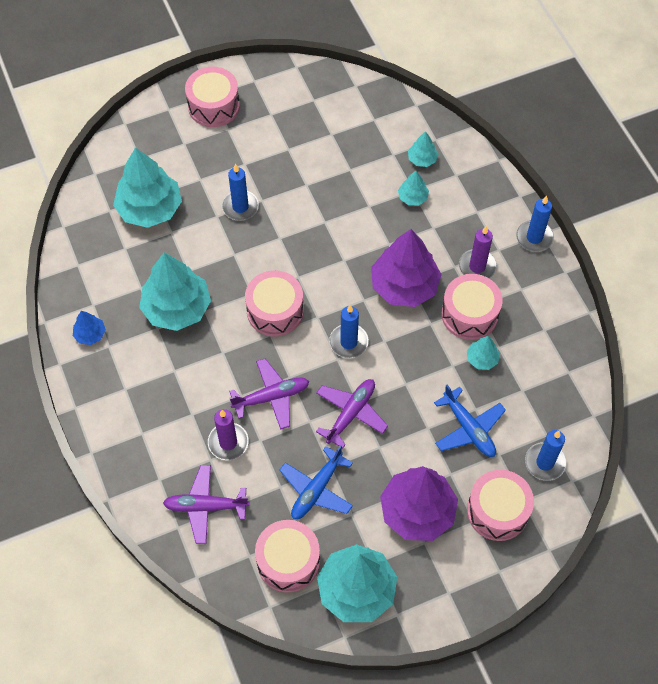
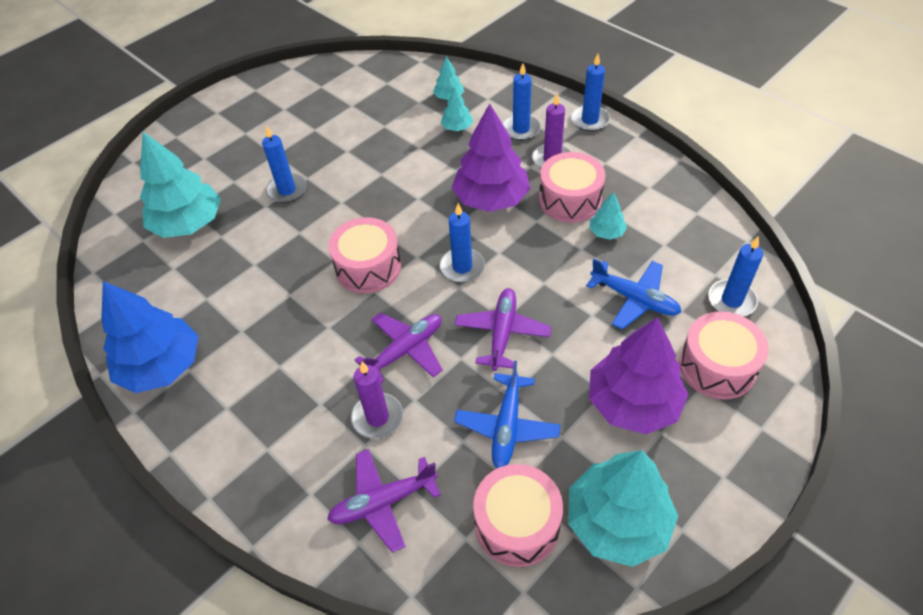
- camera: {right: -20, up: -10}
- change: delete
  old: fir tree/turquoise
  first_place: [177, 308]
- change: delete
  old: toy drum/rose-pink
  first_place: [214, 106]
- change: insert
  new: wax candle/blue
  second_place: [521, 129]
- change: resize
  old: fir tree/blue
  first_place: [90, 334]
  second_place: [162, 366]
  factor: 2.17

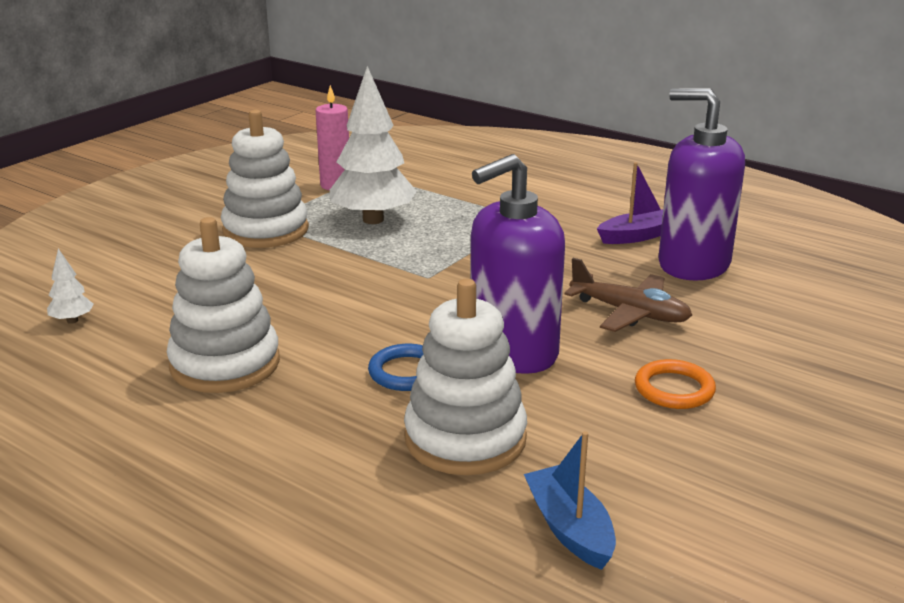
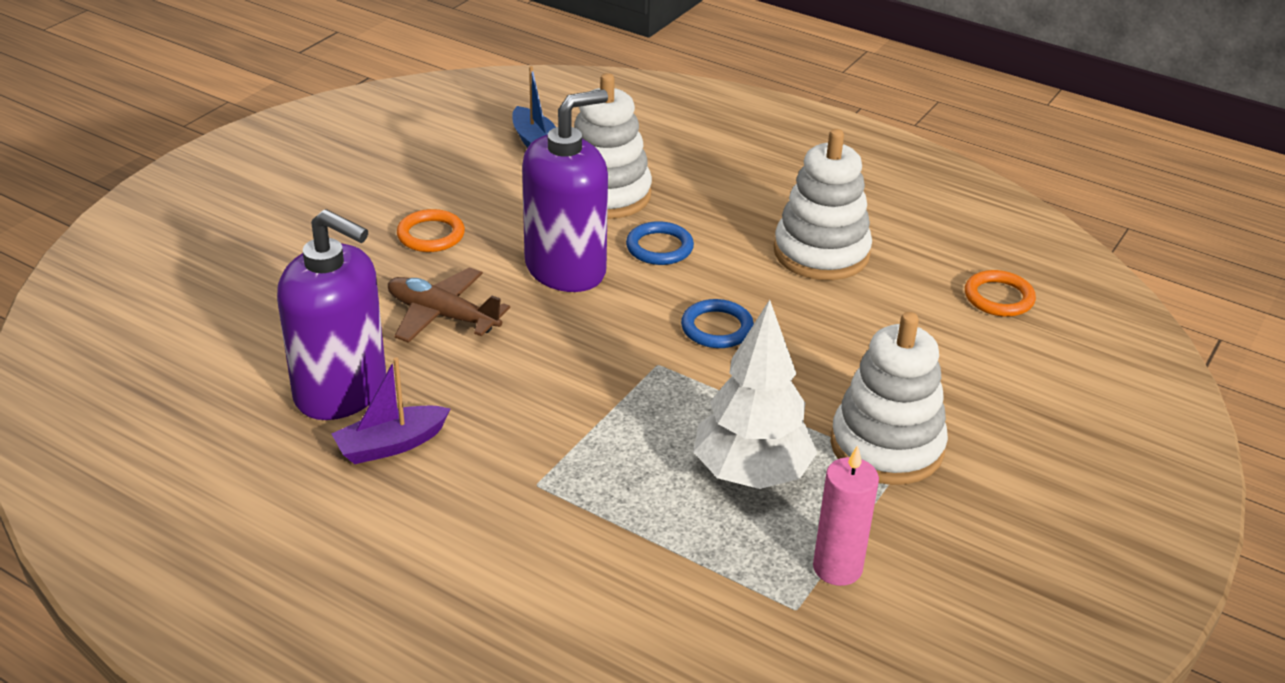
- camera: {right: 175, up: 10}
- change: insert
  new: torus/blue
  second_place: [717, 328]
- change: replace
  old: fir tree/snow-white
  new: torus/orange
  first_place: [72, 320]
  second_place: [999, 297]

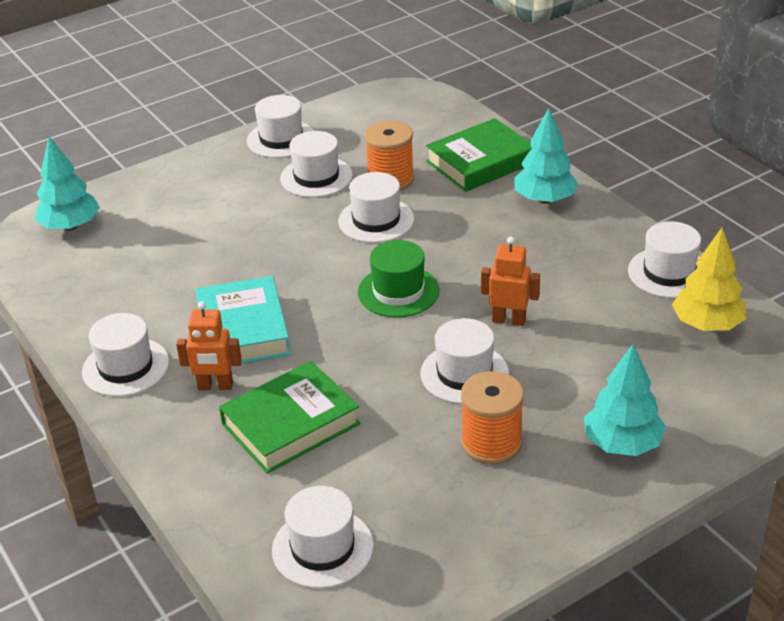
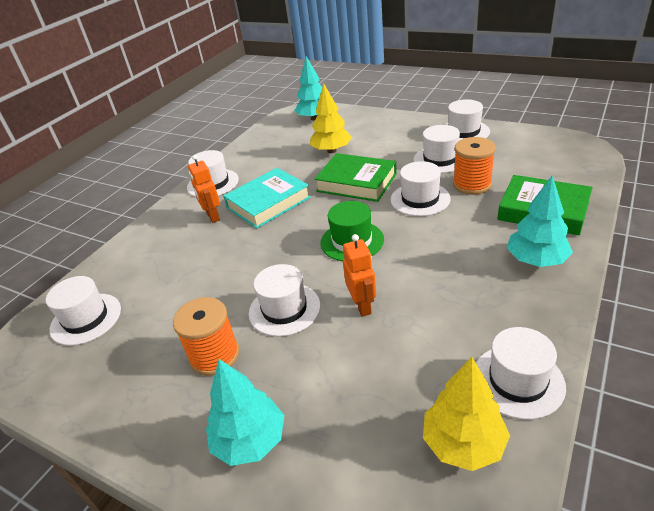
- camera: {right: 65, up: 0}
- change: insert
  new: fir tree/golden
  second_place: [331, 150]
- change: move
  old: hardback/emerald
  first_place: [290, 424]
  second_place: [356, 182]

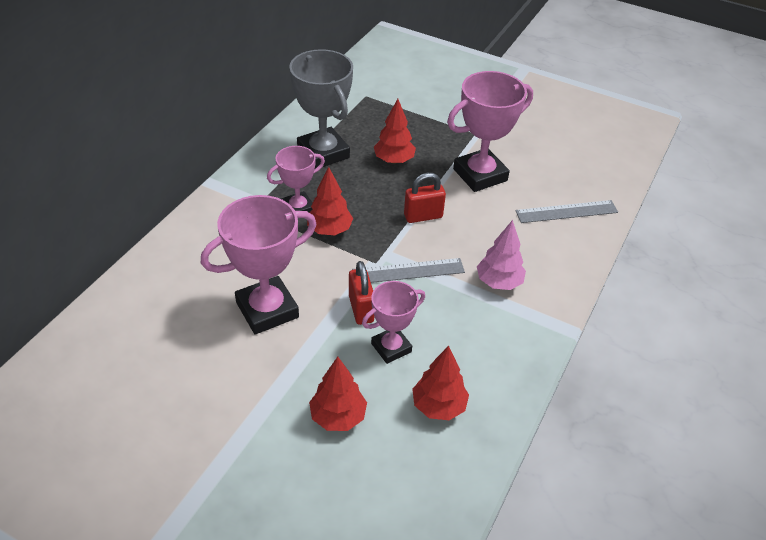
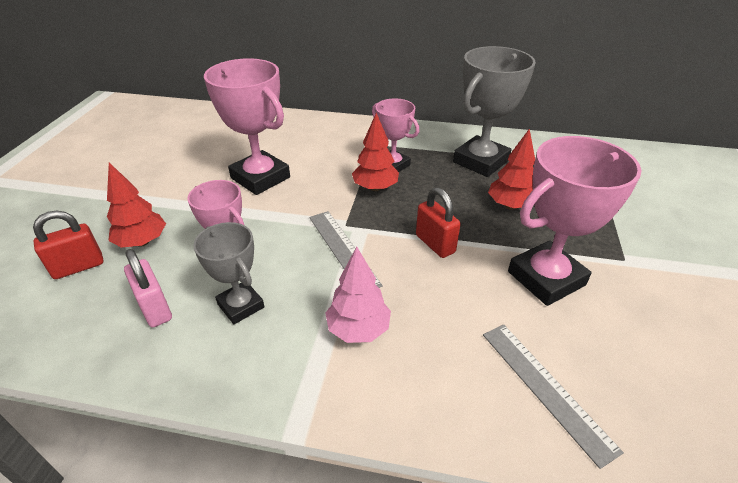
- camera: {right: 75, up: -5}
- change: insert
  new: award cup/grey
  second_place: [240, 306]
- change: move
  old: small lock/red
  first_place: [361, 309]
  second_place: [78, 267]
- change: replace
  old: fir tree/red
  new: small lock/rose-pink
  first_place: [438, 406]
  second_place: [155, 308]
- change: rotate
  old: award cup/rose-pink
  first_place: [480, 175]
  second_place: [546, 278]
  degrees: -75

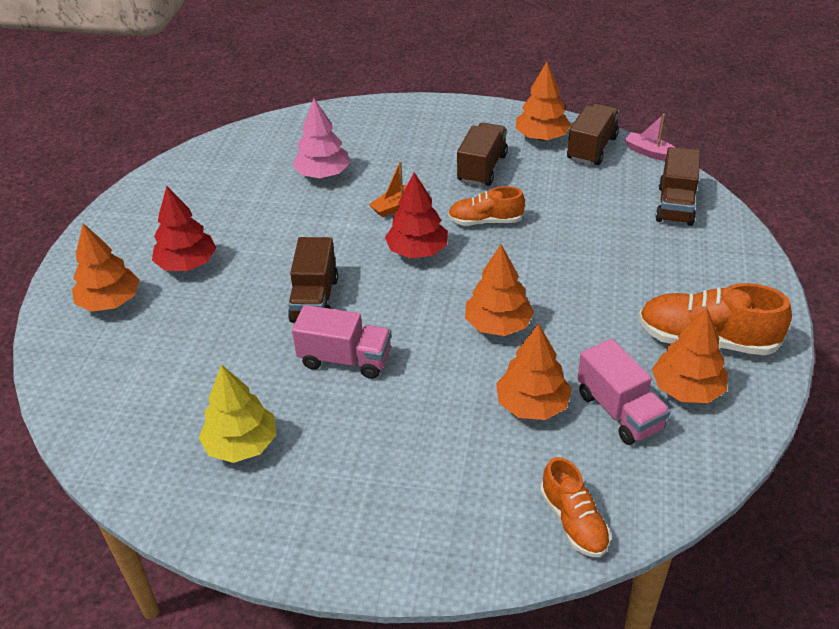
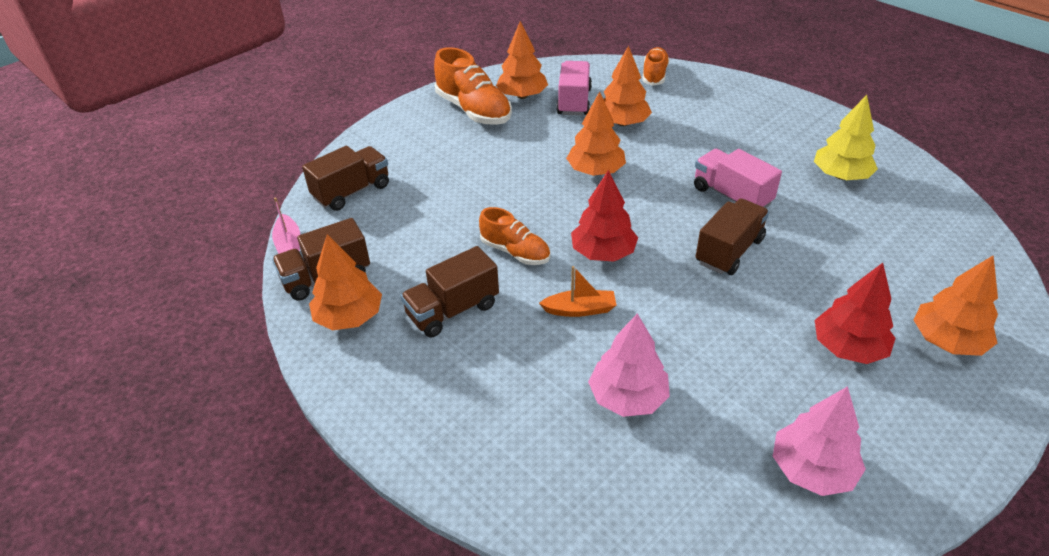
- camera: {right: -145, up: 0}
- change: insert
  new: fir tree/rose-pink
  second_place: [812, 469]

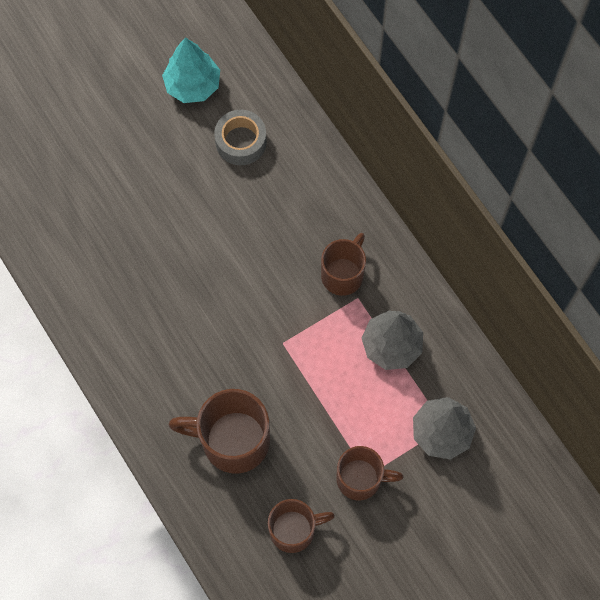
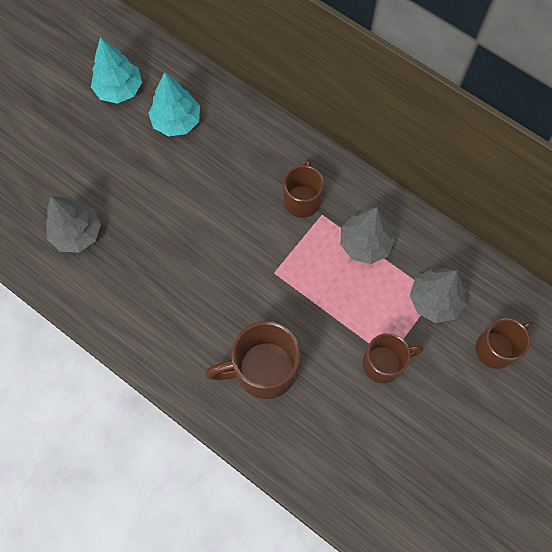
- camera: {right: -20, up: 0}
- change: insert
  new: fir tree/grey
  second_place: [77, 233]
- change: move
  old: tea mug/russet
  first_place: [294, 530]
  second_place: [496, 348]
- change: replace
  old: sticky tape/grey
  new: fir tree/turquoise
  first_place: [241, 142]
  second_place: [176, 121]

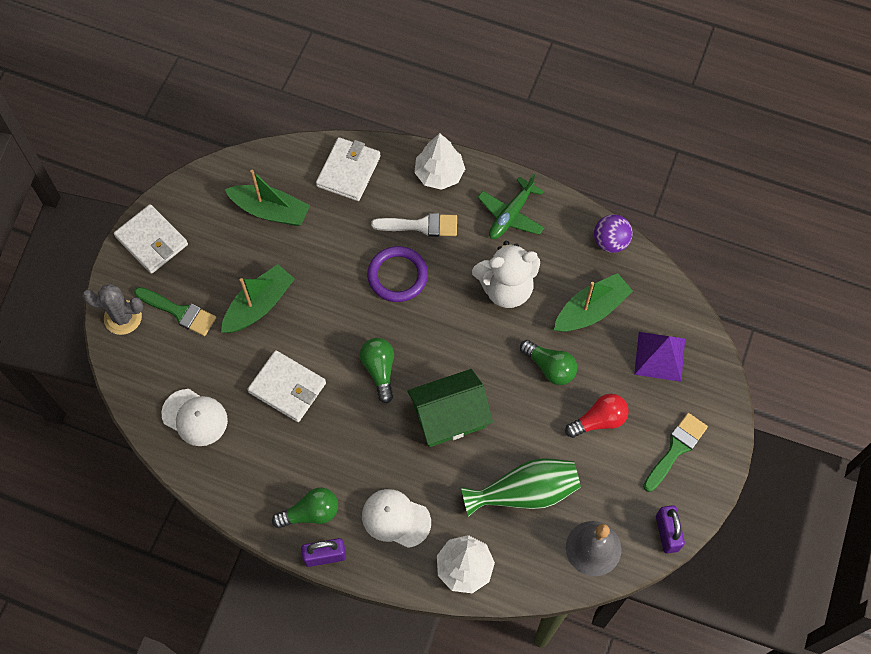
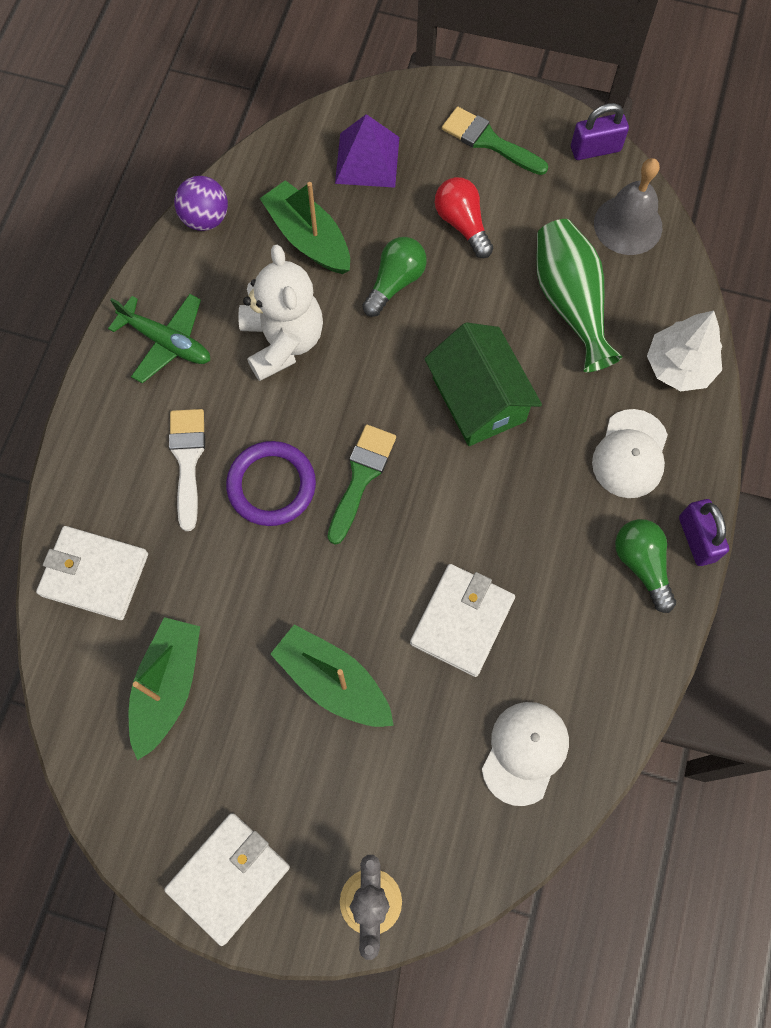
- camera: {right: -95, up: 5}
- change: delete
  old: bulb/emerald
  first_place: [379, 370]
- change: delete
  old: fir tree/snow-white
  first_place: [439, 174]
- change: move
  old: brush/emerald
  first_place: [179, 312]
  second_place: [361, 477]

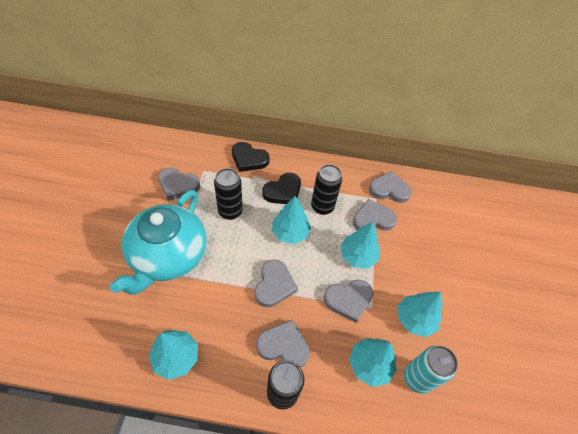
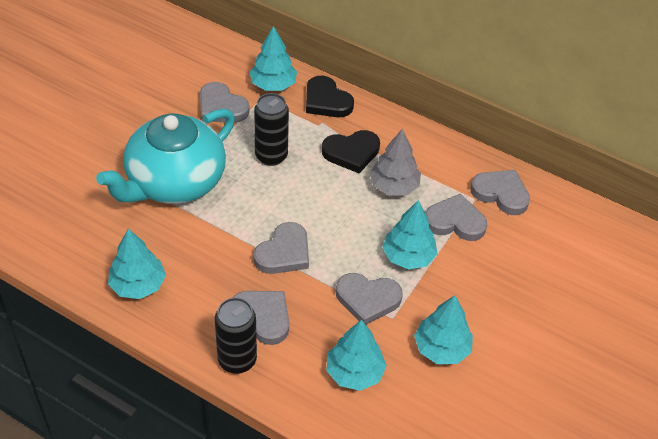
- camera: {right: 25, up: -5}
- change: delete
  old: soda can/turquoise
  first_place: [416, 378]
- change: move
  old: fir tree/turquoise
  first_place: [290, 232]
  second_place: [273, 85]
- change: replace
  old: soda can/jet-black
  new: fir tree/grey
  first_place: [322, 207]
  second_place: [393, 186]

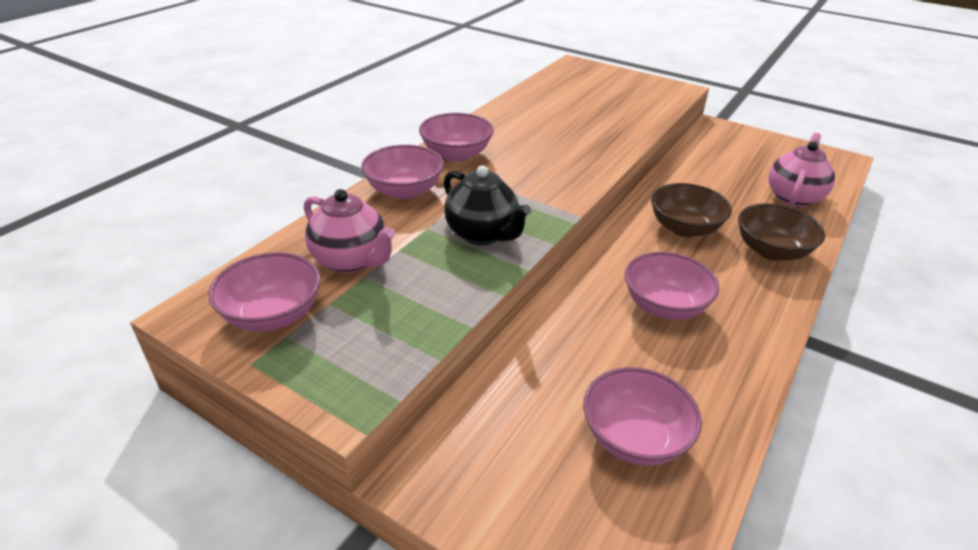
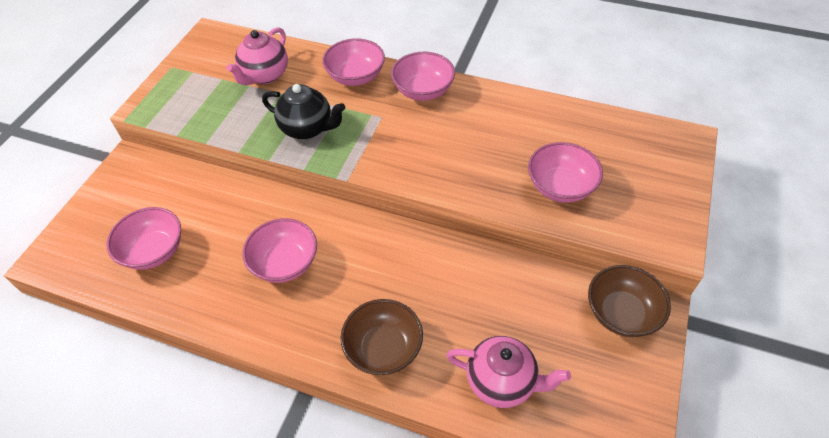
- camera: {right: 80, up: 15}
- change: move
  old: deep dish/rose-pink
  first_place: [273, 315]
  second_place: [560, 187]
- change: move
  old: deep dish/russet
  first_place: [684, 228]
  second_place: [621, 313]
- change: rotate
  old: tea pot/jet-black
  first_place: [483, 234]
  second_place: [307, 128]
  degrees: -105

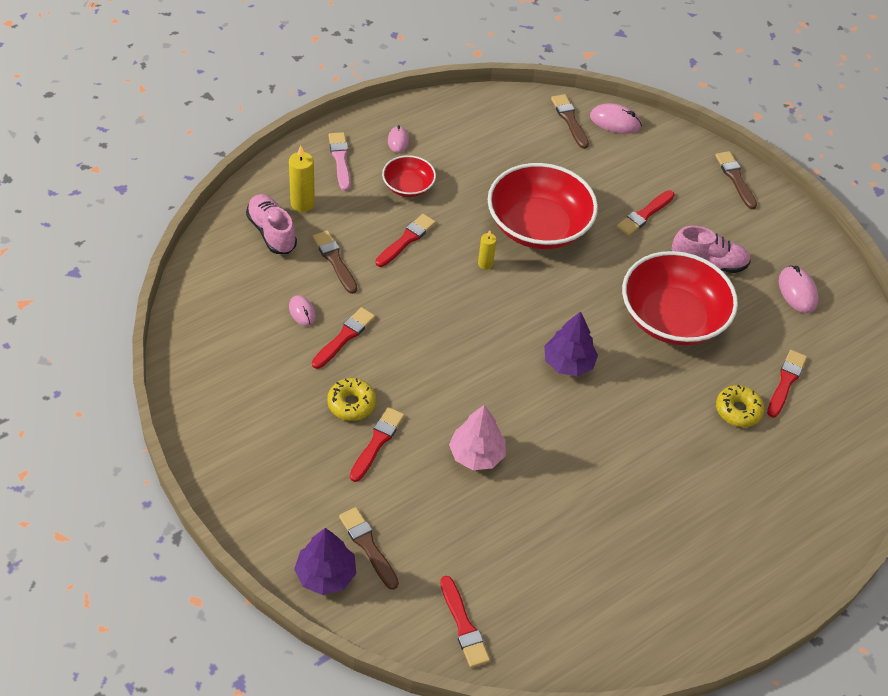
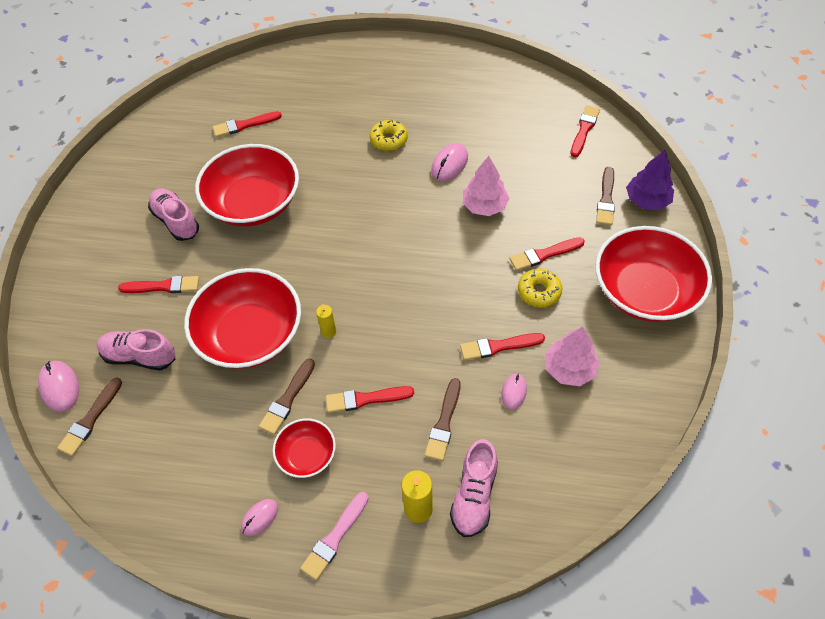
- camera: {right: -130, up: 5}
- change: delete
  old: fir tree/purple
  first_place: [568, 363]
- change: insert
  new: shoe/rose-pink
  second_place: [140, 356]
- change: insert
  new: fir tree/rose-pink
  second_place: [569, 369]
- change: insert
  new: deep dish/red
  second_place: [644, 291]
- change: move
  old: brush/russet
  first_place: [735, 178]
  second_place: [287, 399]
- change: move
  old: donut/golden
  first_place: [738, 410]
  second_place: [389, 140]
- change: move
  old: PC mouse/rose-pink
  first_place: [797, 291]
  second_place: [449, 164]

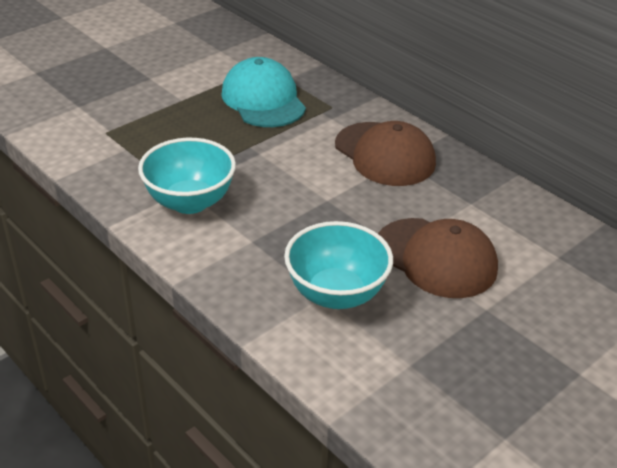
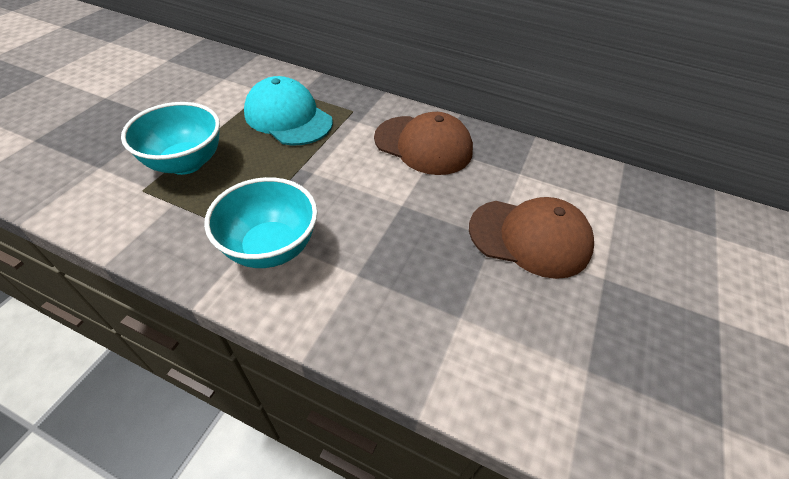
- camera: {right: -25, up: 10}
- change: move
  old: deep dish/turquoise
  first_place: [336, 294]
  second_place: [186, 163]

